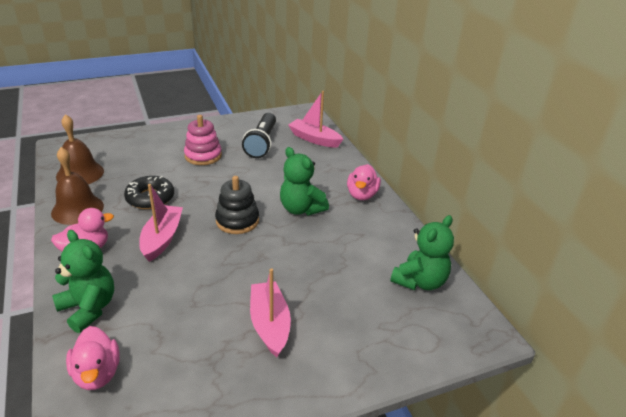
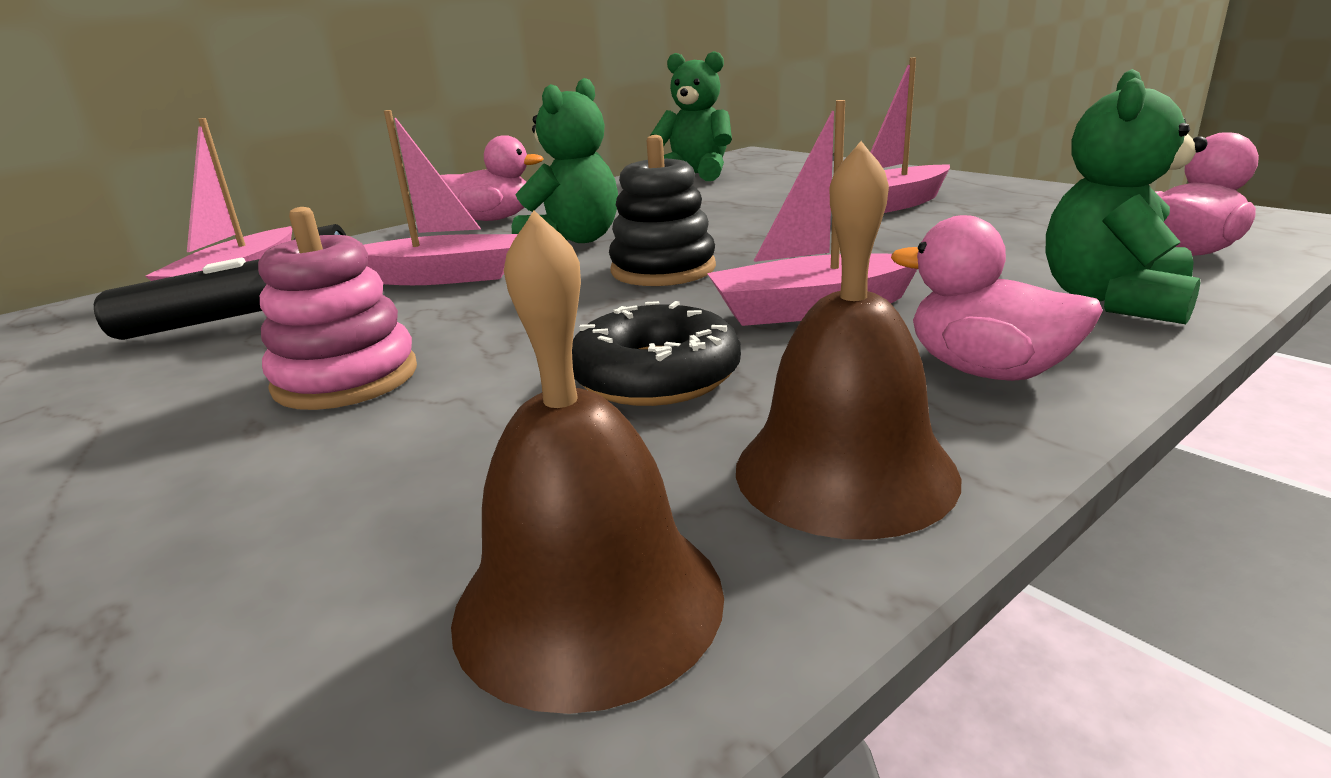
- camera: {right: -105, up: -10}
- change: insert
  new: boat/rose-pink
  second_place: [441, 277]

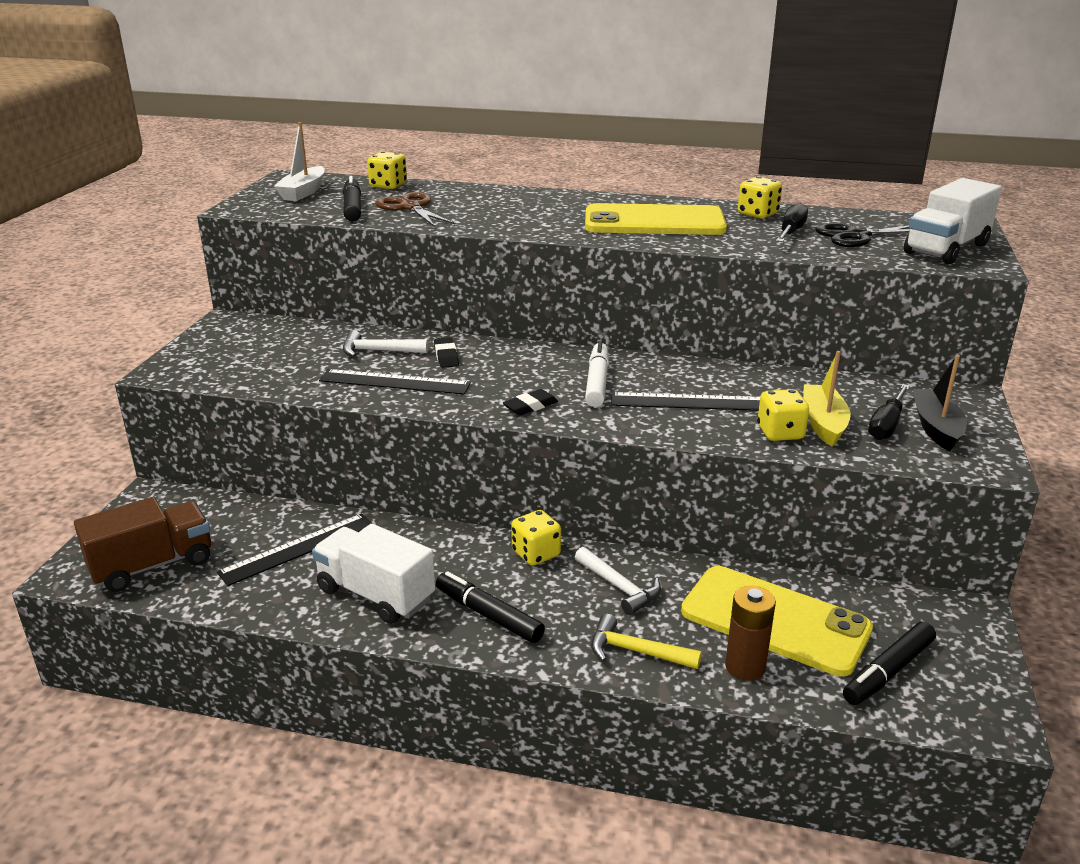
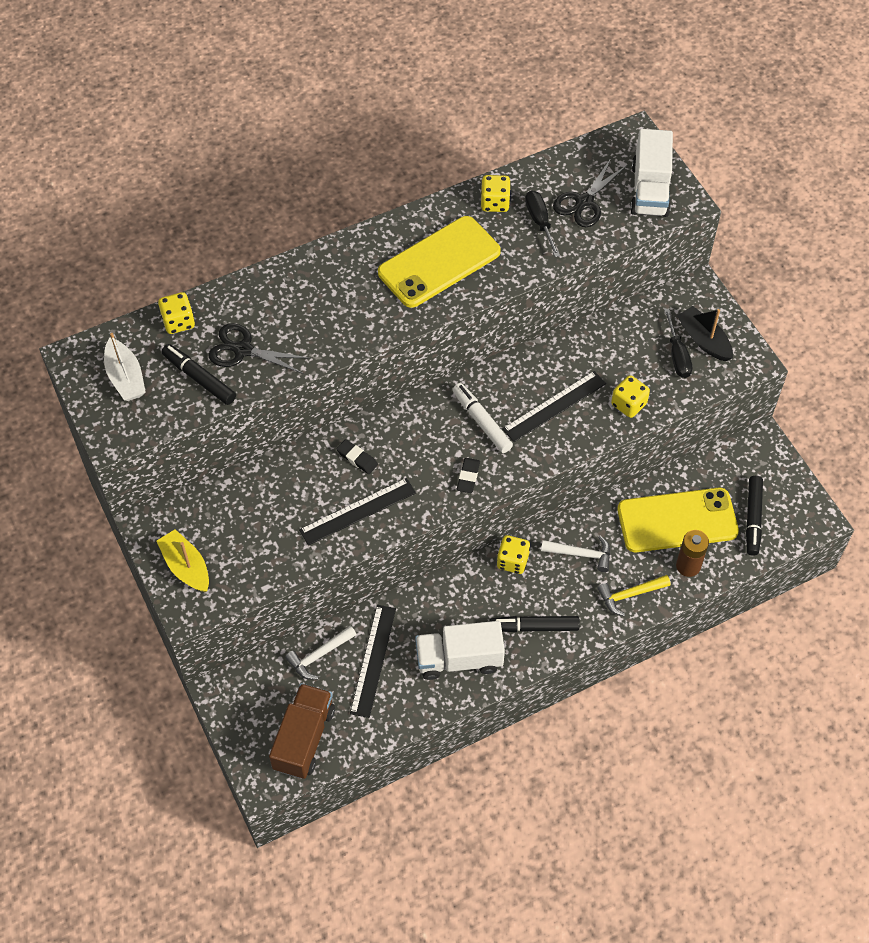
- camera: {right: -40, up: 30}
- change: move
  old: hammer/snow-white
  first_place: [378, 351]
  second_place: [319, 655]
- change: move
  old: boat/golden
  first_place: [823, 423]
  second_place: [186, 567]
- change: recolor
  old: shears/russet
  new: shears/jet-black
  first_place: [410, 207]
  second_place: [243, 350]

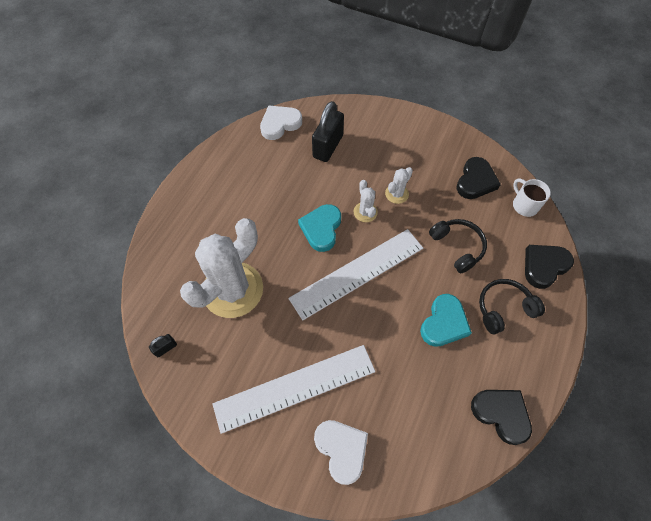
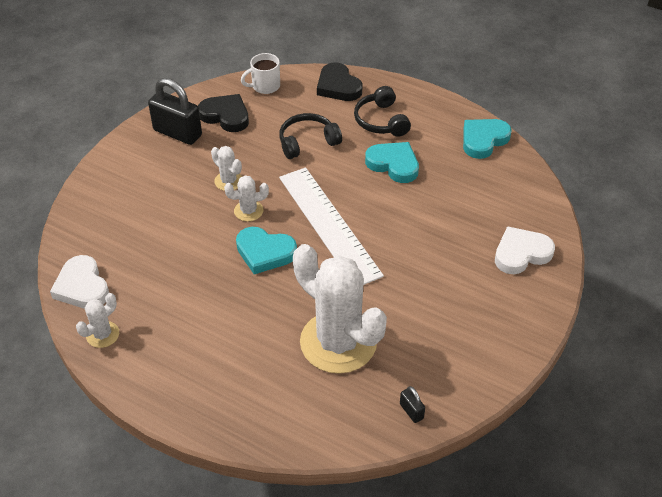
- camera: {right: -85, up: -15}
- change: delete
  old: ruler/snow-white
  first_place: [295, 387]
- change: insert
  new: cactus/snow-white
  second_place: [102, 334]
- change: move
  old: small lock/jet-black
  first_place: [328, 146]
  second_place: [177, 133]
- change: recolor
  old: love heart/jet-black
  new: love heart/turquoise
  first_place: [501, 414]
  second_place: [483, 140]

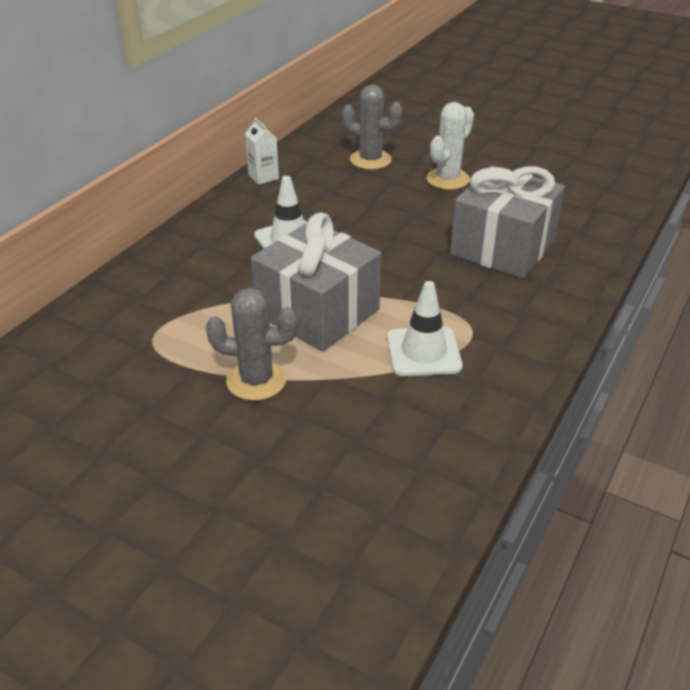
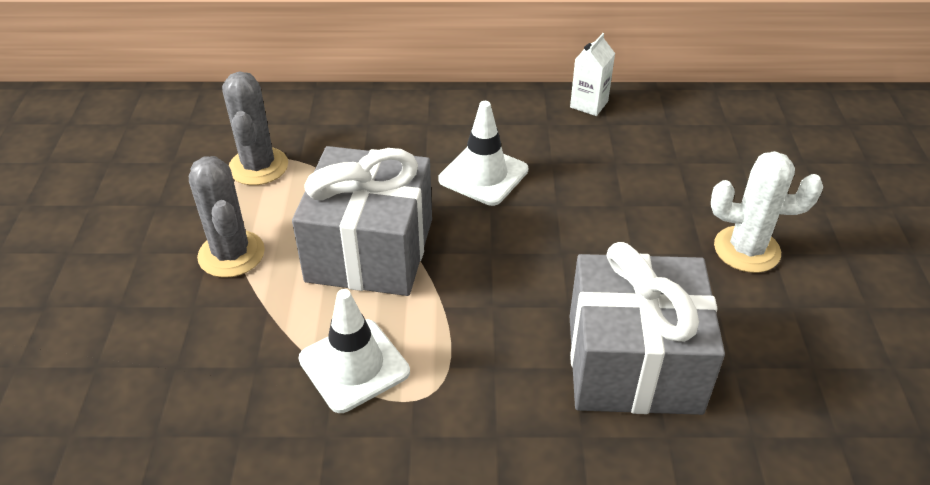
- camera: {right: 60, up: 5}
- change: move
  old: cactus/grey
  first_place: [370, 160]
  second_place: [258, 166]

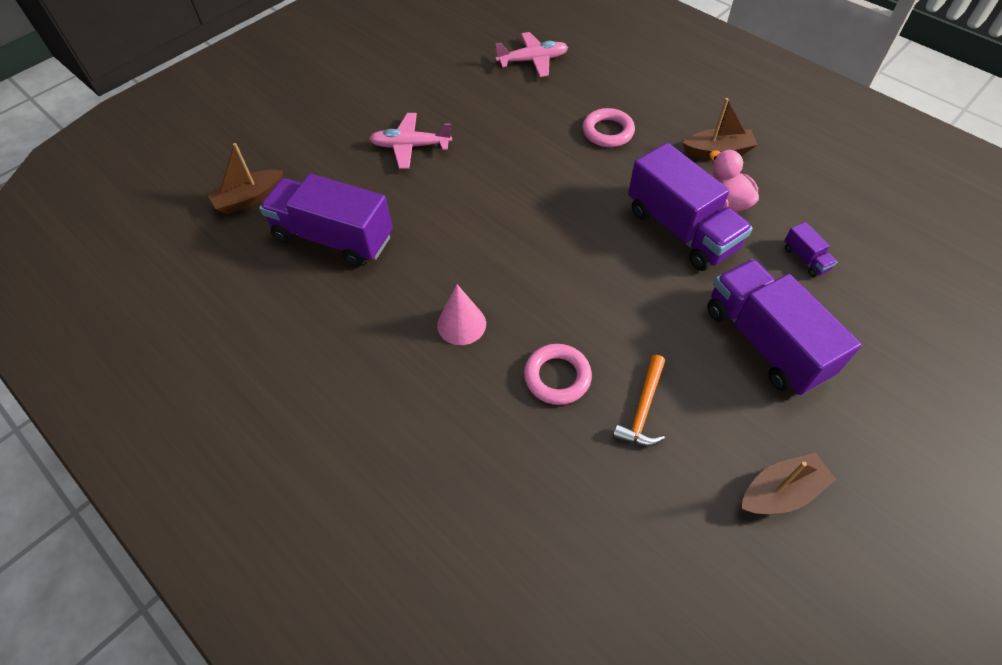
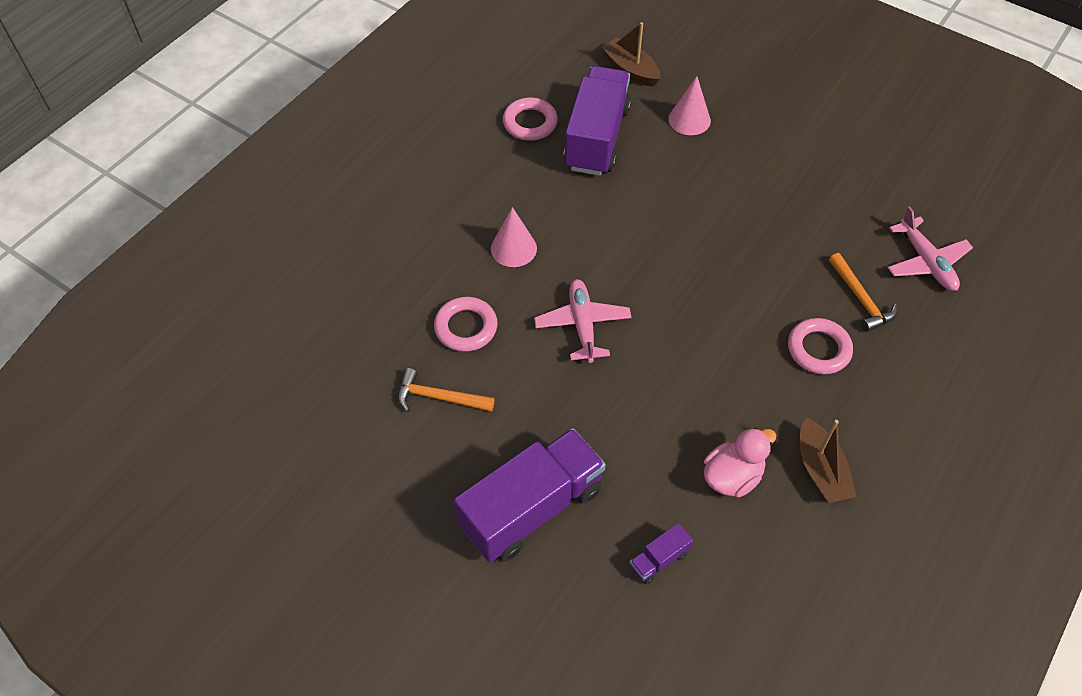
- camera: {right: 80, up: 0}
- change: delete
  old: truck/purple
  first_place: [681, 229]
- change: delete
  old: boat/russet
  first_place: [780, 492]
- change: insert
  new: torus/rose-pink
  second_place: [530, 123]
- change: insert
  new: cone/rose-pink
  second_place: [689, 119]
- change: insert
  new: hammer/orange
  second_place: [860, 299]
- change: move
  old: aeroplane/rose-pink
  first_place: [410, 146]
  second_place: [582, 325]

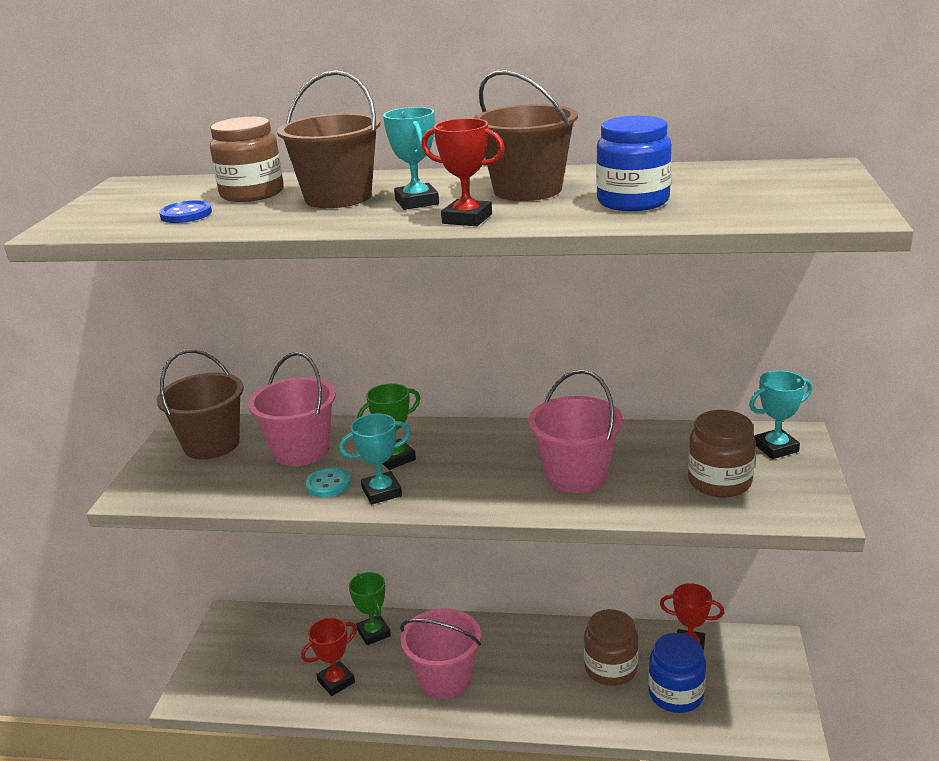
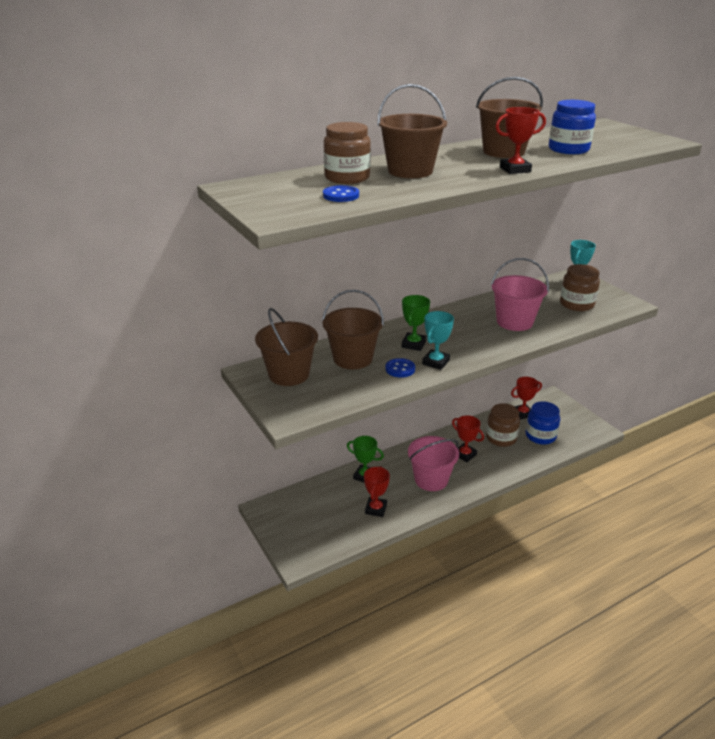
- camera: {right: -40, up: 5}
- change: delete
  old: award cup/turquoise
  first_place: [417, 202]
- change: insert
  new: award cup/red
  second_place: [465, 455]
- change: recolor
  old: bucket/rose-pink
  new: bucket/russet
  first_place: [301, 450]
  second_place: [352, 358]
- change: recolor
  old: shirt button/turquoise
  new: shirt button/blue
  first_place: [328, 484]
  second_place: [400, 369]

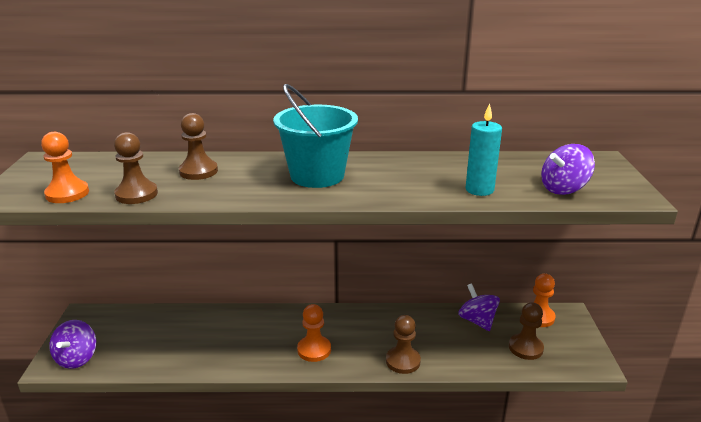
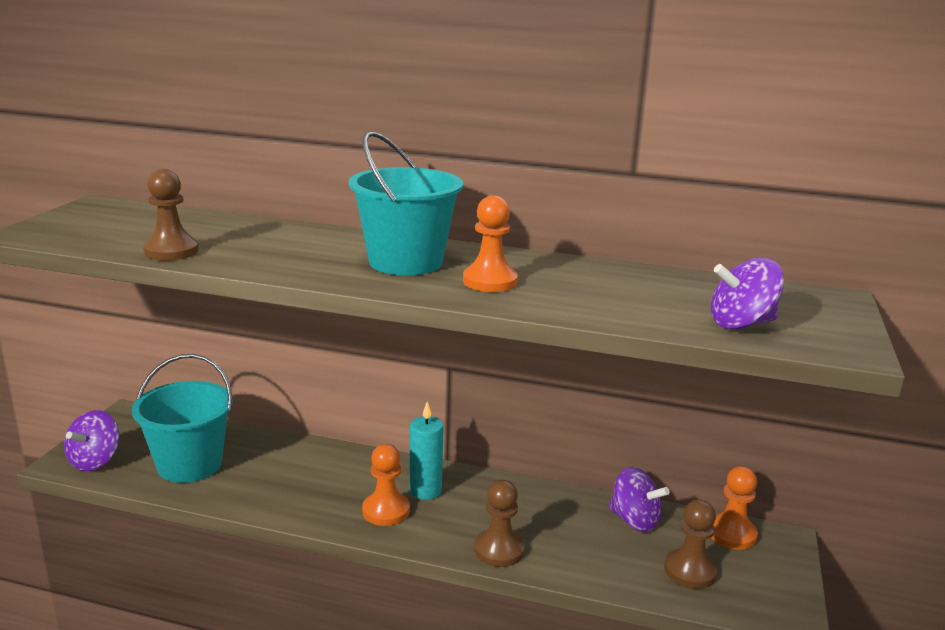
- camera: {right: 15, up: -5}
- change: delete
  old: chess pawn/russet
  first_place: [198, 171]
- change: insert
  new: bucket/turquoise
  second_place: [189, 464]
- change: move
  old: chess pawn/orange
  first_place: [67, 193]
  second_place: [490, 281]
- change: move
  old: wax candle/turquoise
  first_place: [479, 190]
  second_place: [425, 490]
- change: rotate
  old: toy top/purple
  first_place: [477, 321]
  second_place: [634, 521]
  degrees: 135

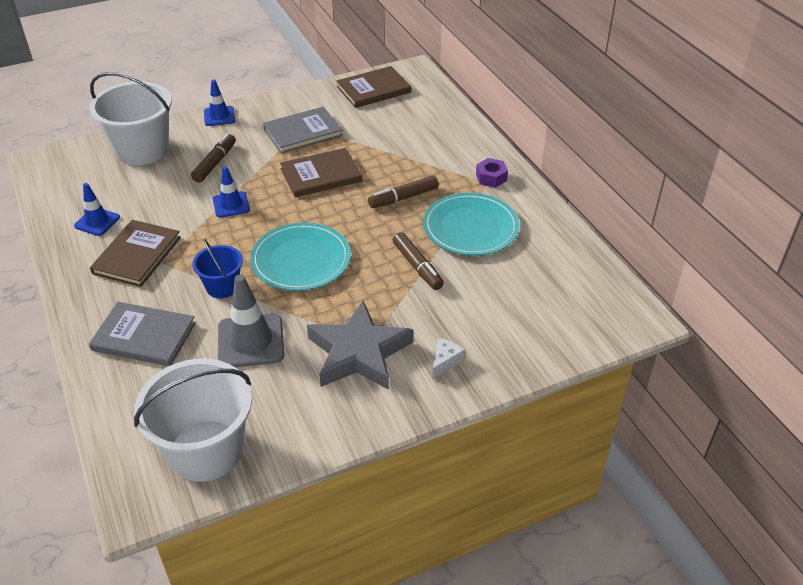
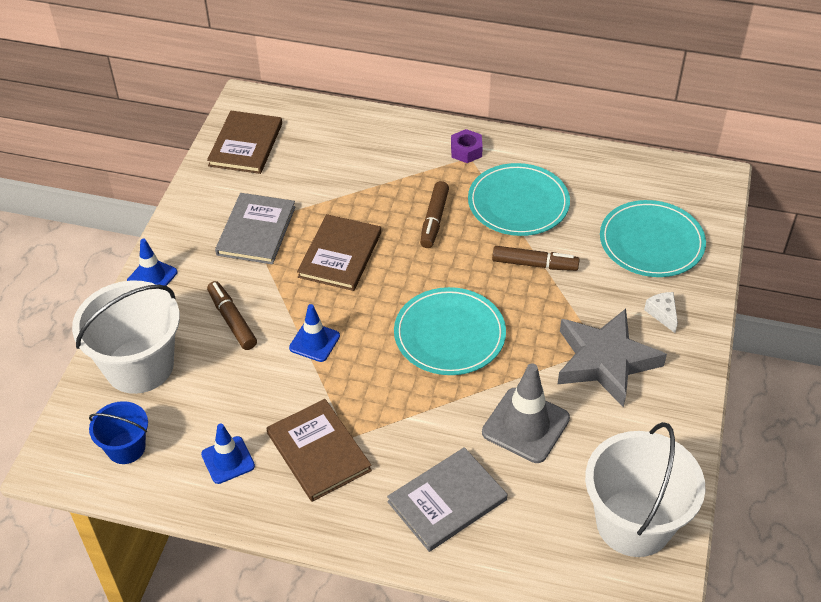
- camera: {right: -50, up: 5}
- change: insert
  new: plate/turquoise
  second_place: [651, 242]
- change: move
  old: bucket/blue
  first_place: [222, 287]
  second_place: [126, 448]

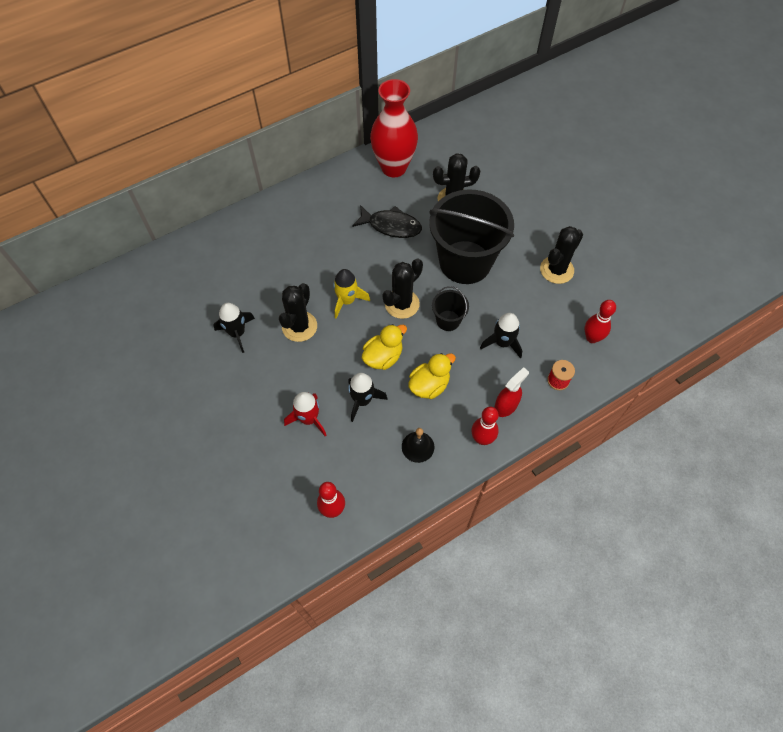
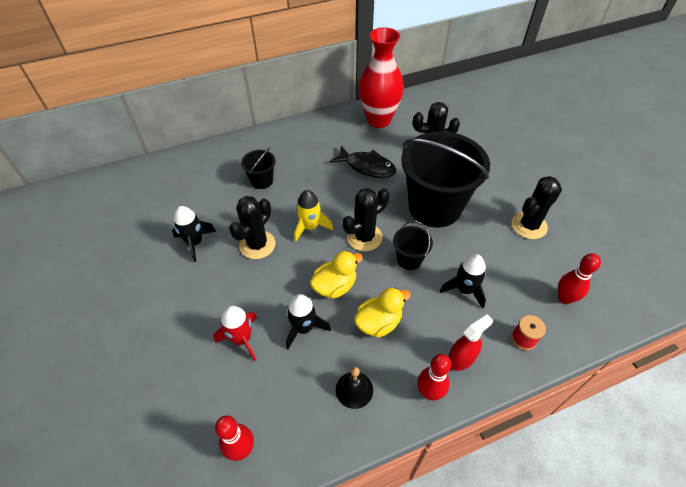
- camera: {right: 10, up: -10}
- change: insert
  new: bucket/jet-black
  second_place: [262, 181]

